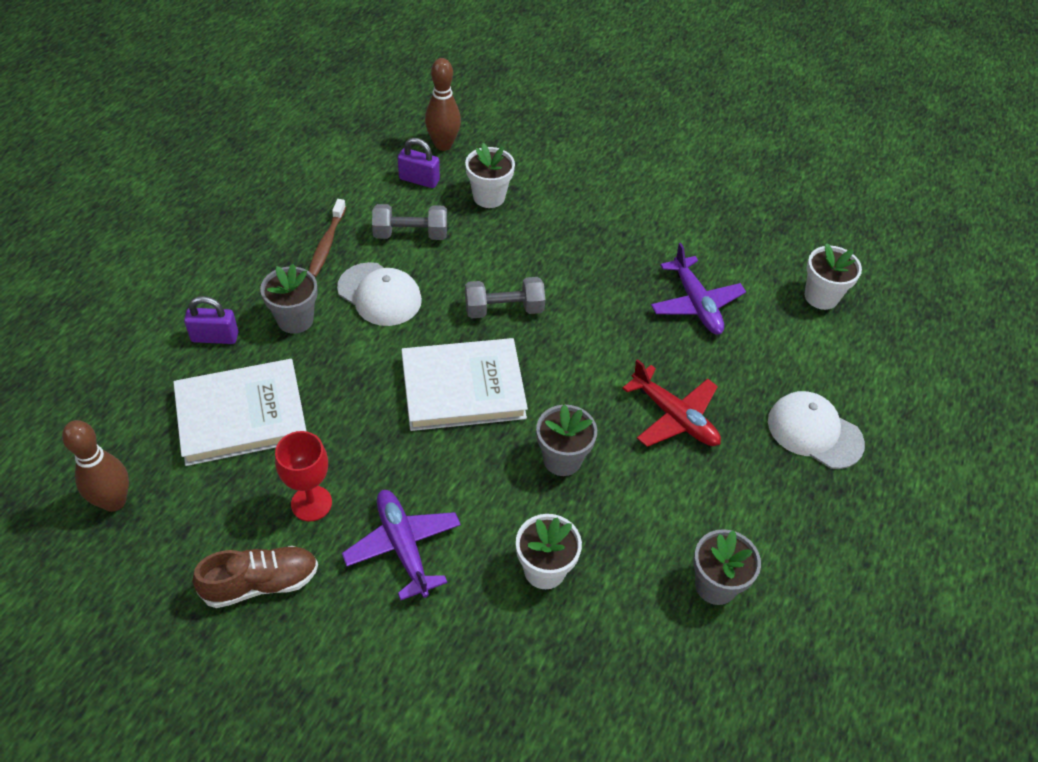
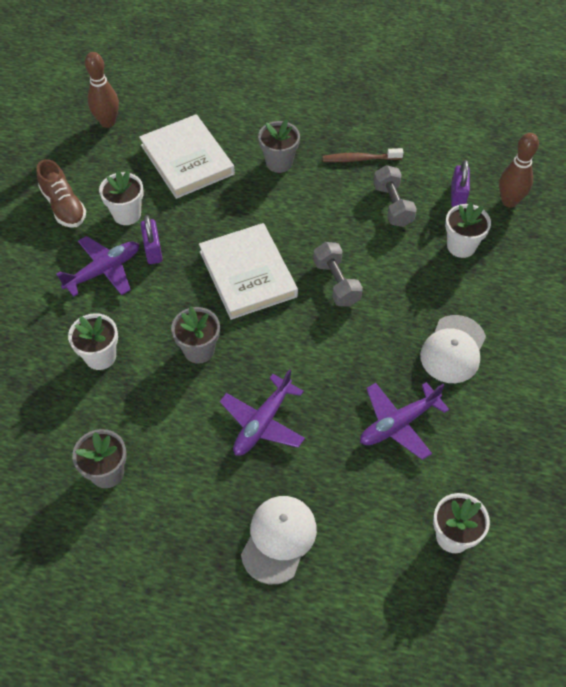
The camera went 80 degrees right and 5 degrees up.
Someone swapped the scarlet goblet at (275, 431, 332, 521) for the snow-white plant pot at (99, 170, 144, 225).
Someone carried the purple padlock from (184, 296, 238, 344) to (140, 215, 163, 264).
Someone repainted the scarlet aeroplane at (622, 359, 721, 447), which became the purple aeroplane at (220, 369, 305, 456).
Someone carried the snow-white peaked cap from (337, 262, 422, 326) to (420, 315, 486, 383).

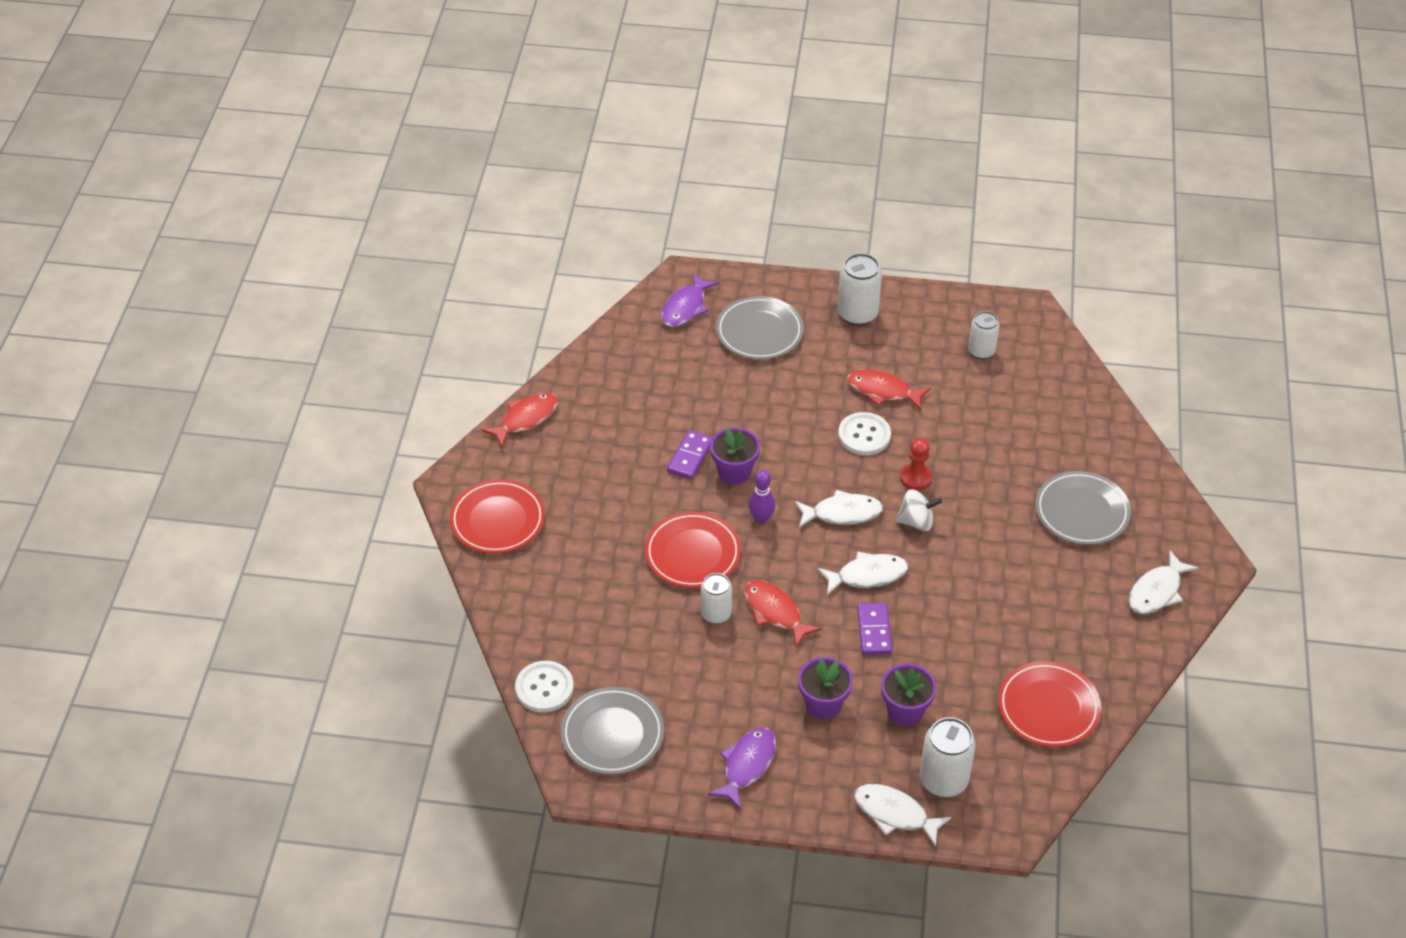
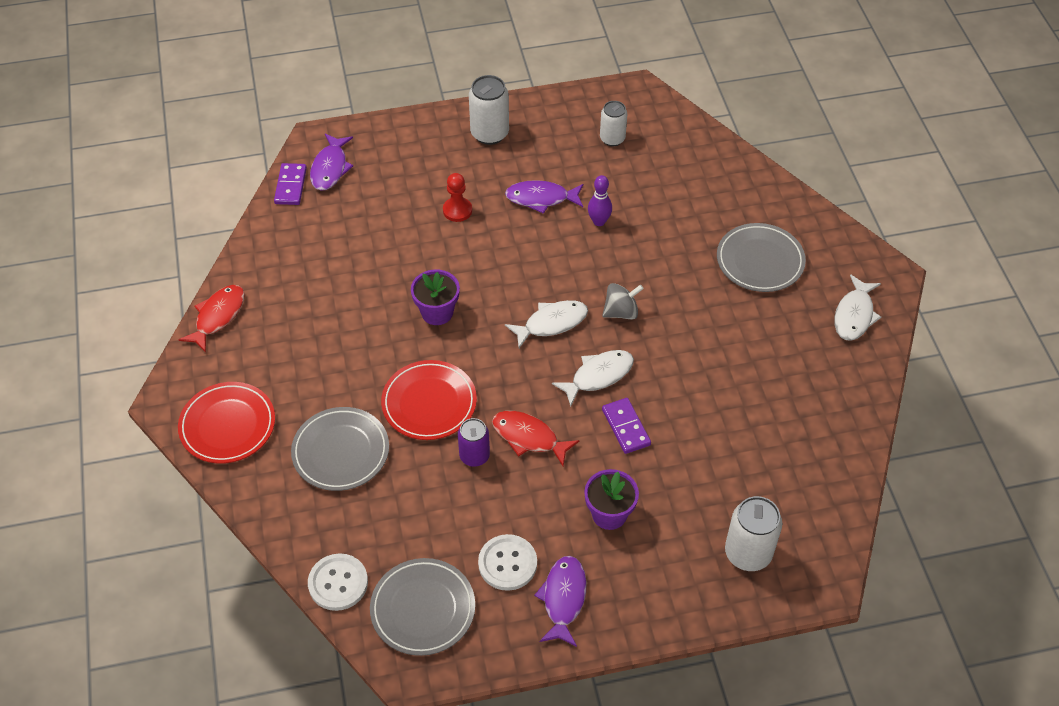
The camera went 20 degrees left and 5 degrees up.
Someone carried the purple domino tile from (667, 430, 713, 480) to (274, 163, 307, 205).
Someone carried the ash-grey flat dish from (716, 296, 804, 360) to (291, 407, 389, 491).
Someone carried the scarlet chess pawn from (900, 438, 933, 490) to (443, 173, 472, 222).
Someone repainted the snow-white soda can at (701, 573, 732, 624), which became the purple soda can at (458, 418, 490, 467).
Someone carried the snow-white button from (838, 412, 891, 455) to (478, 534, 537, 591).
Someone repainted the scarlet toy fish at (847, 369, 931, 410), which became the purple toy fish at (505, 180, 583, 214).
Someone carried the purple skittle from (748, 470, 775, 524) to (588, 175, 612, 226).
Someone repainted the snow-white spinning top at (896, 489, 942, 531), which became the ash-grey spinning top at (602, 283, 644, 320).
Someone took away the snow-white toy fish at (854, 784, 951, 847).
Someone took away the purple plant pot at (881, 664, 936, 726).
Someone took away the scarlet flat dish at (998, 661, 1101, 747).

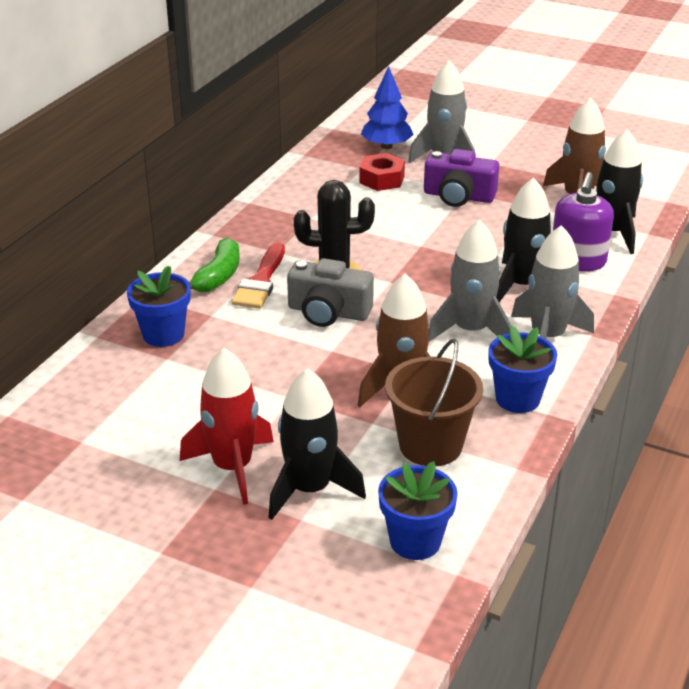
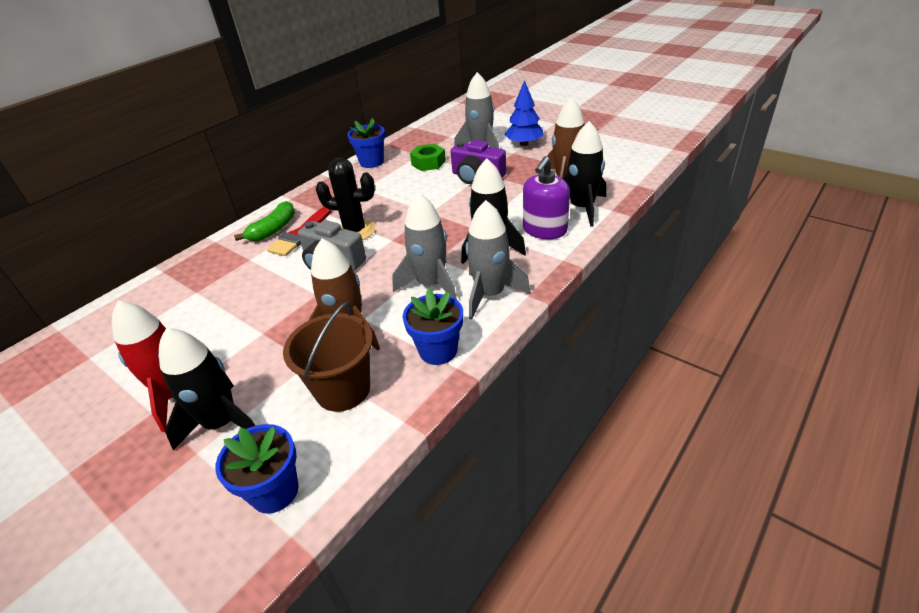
The camera went 15 degrees right and 5 degrees up.
Someone carried the blue plant pot from (127, 266, 191, 347) to (347, 118, 385, 168).
Someone repainted the scarlet hex nut at (359, 153, 405, 191), which became the emerald hex nut at (410, 144, 446, 171).
Someone carried the blue fir tree from (361, 66, 414, 149) to (504, 80, 544, 146).

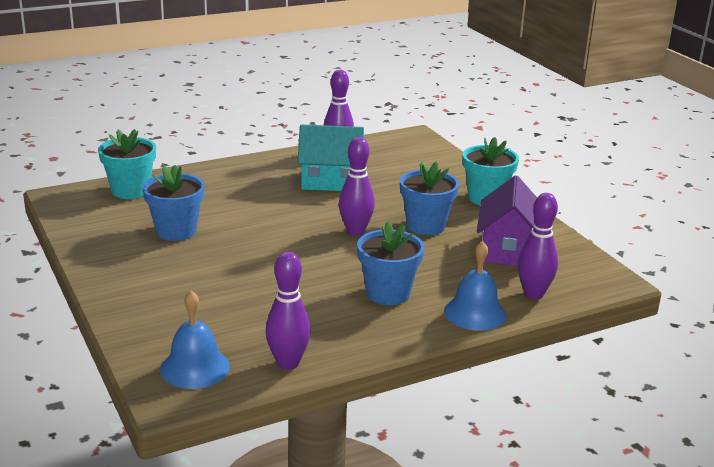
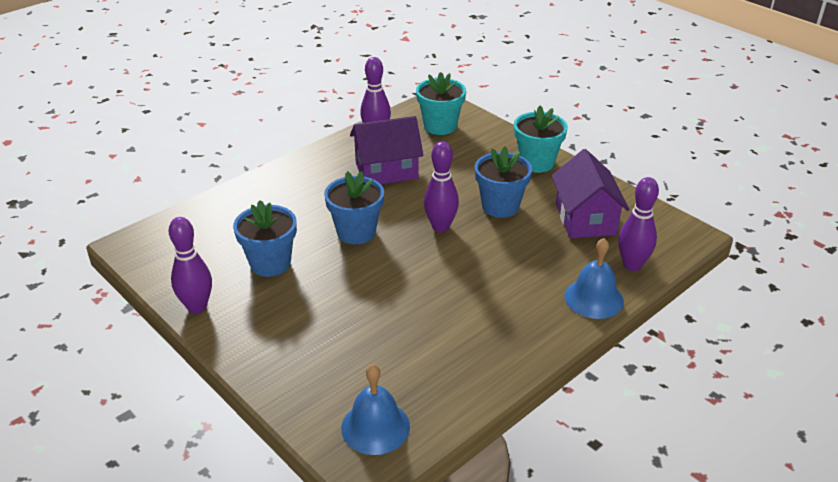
The camera went 15 degrees left and 10 degrees up.
Someone carried the purple skittle from (265, 252, 311, 370) to (169, 217, 212, 314).
Someone carried the blue plant pot from (357, 221, 425, 305) to (324, 171, 384, 244).
Someone repainted the teal cottage at (298, 125, 364, 191), which became the purple cottage at (350, 116, 424, 184).
Someone carried the teal plant pot from (98, 129, 156, 199) to (416, 72, 466, 135).

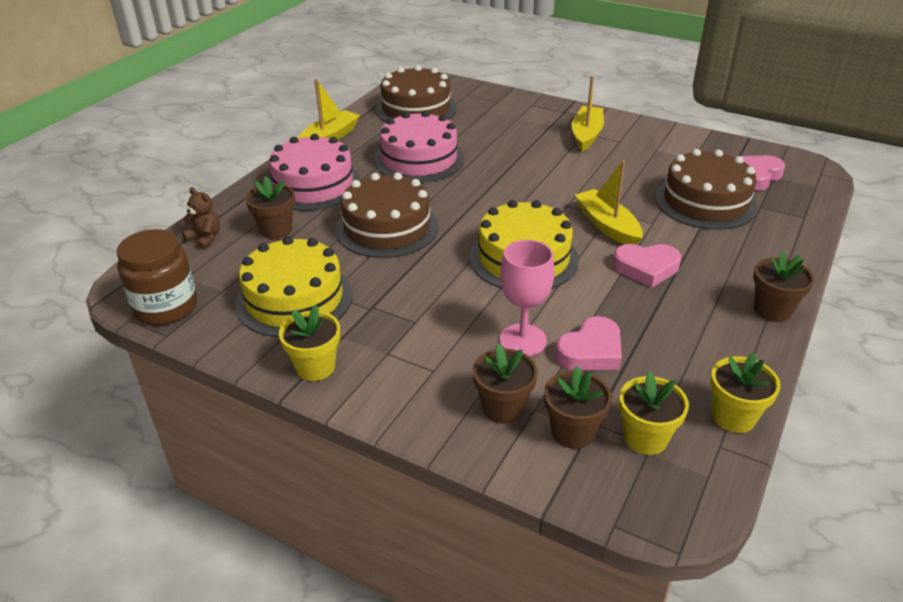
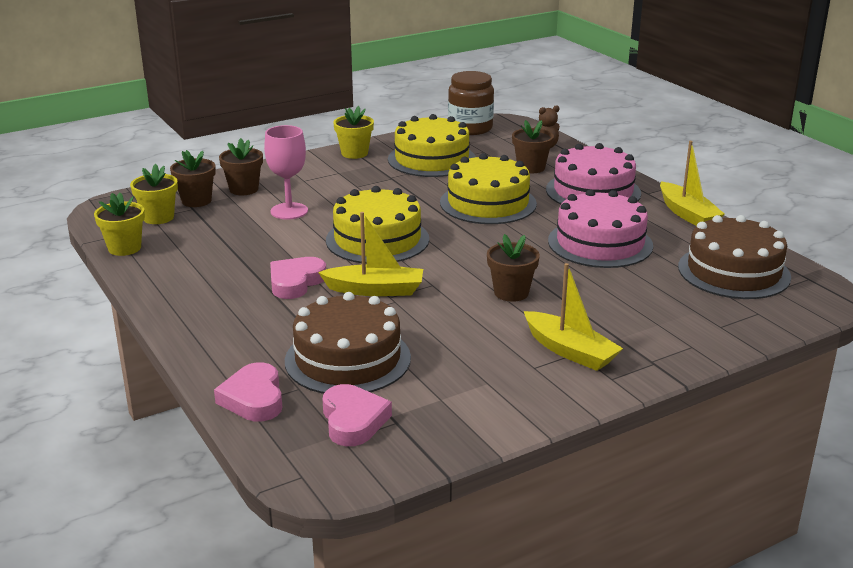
The camera went 120 degrees right and 10 degrees down.
Someone carried the rose-pink love heart from (555, 316, 622, 371) to (214, 362, 282, 421).
Someone repainted the dark brown cake at (335, 172, 439, 258), which became the golden cake at (440, 153, 537, 224).
Someone carried the dark brown plant pot from (753, 251, 814, 322) to (487, 234, 540, 302).

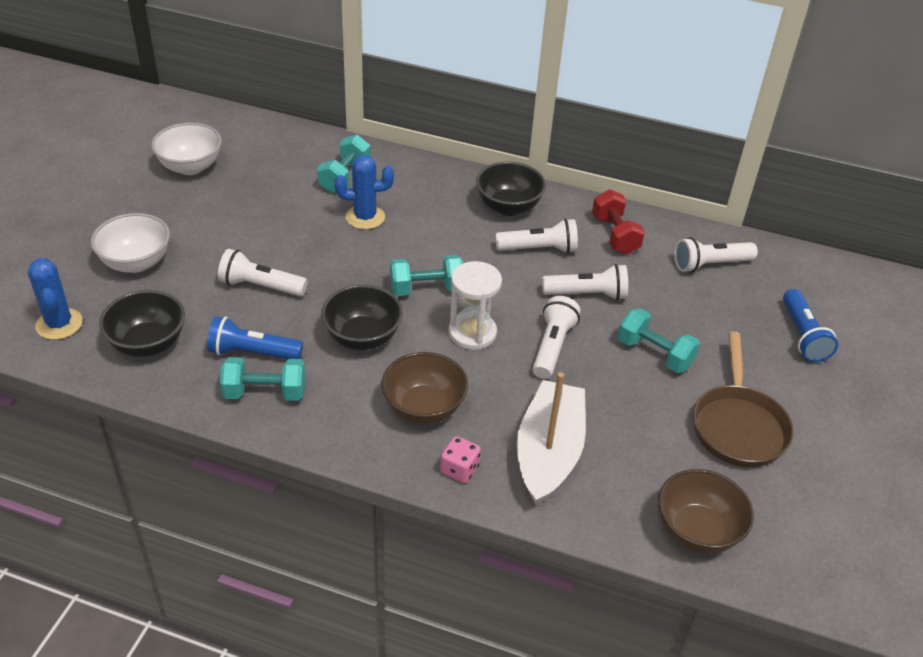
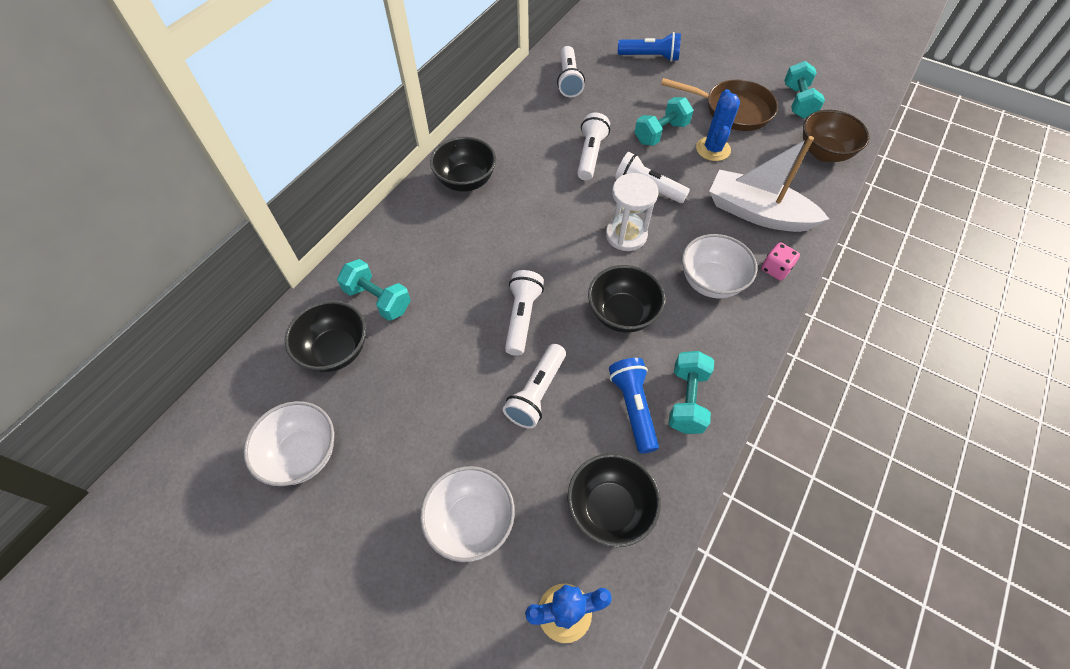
The camera went 75 degrees left and 15 degrees up.
Someone put down the black serving bowl at (285, 301, 366, 372).
Someone carried the snow-white torch from (496, 219, 578, 253) to (505, 270, 544, 356).
Someone rotated the blue torch at (207, 316, 303, 359) by 150 degrees clockwise.
Someone repainted the dark brown serving bowl at (381, 352, 468, 424), which became the snow-white serving bowl at (682, 234, 757, 298).
Someone carried the blue saguaro cactus from (335, 155, 394, 230) to (696, 89, 740, 161).
Someone carried the teal free weight from (390, 255, 463, 296) to (784, 61, 825, 119).
Someone took away the scarlet free weight at (592, 189, 645, 254).

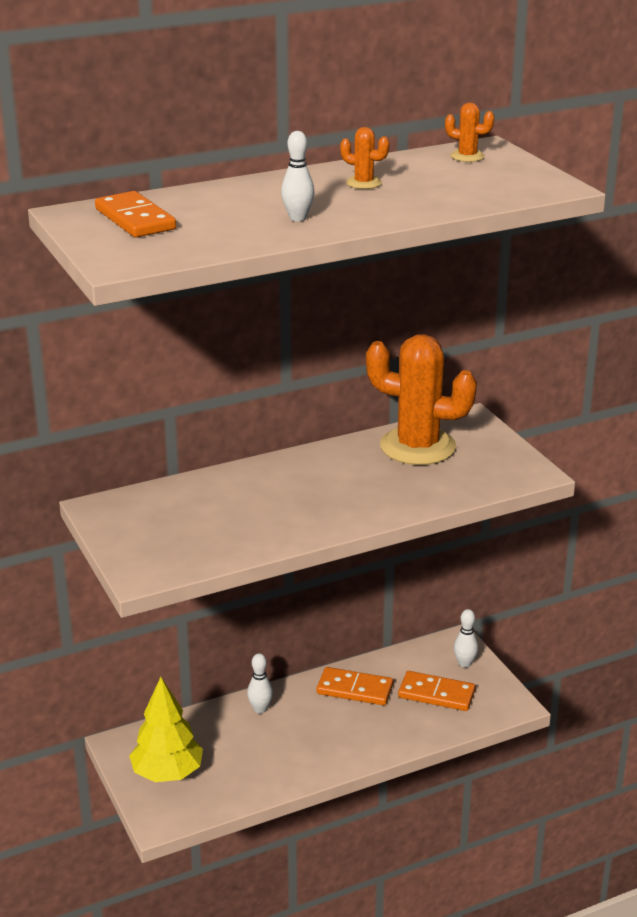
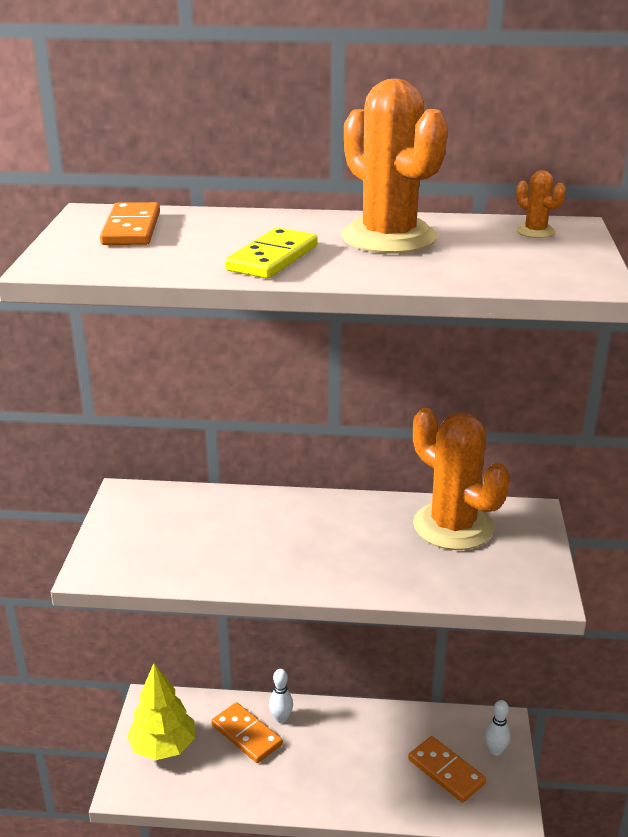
The camera went 30 degrees right and 0 degrees up.
Someone carried the orange-coloured domino tile from (317, 667, 393, 705) to (211, 702, 283, 763).
Someone swapped the snow-white skittle at (281, 131, 315, 221) for the golden domino tile at (225, 227, 318, 279).
Someone scaled the orange-coloured saguaro cactus at (340, 127, 389, 189) by 2.44.

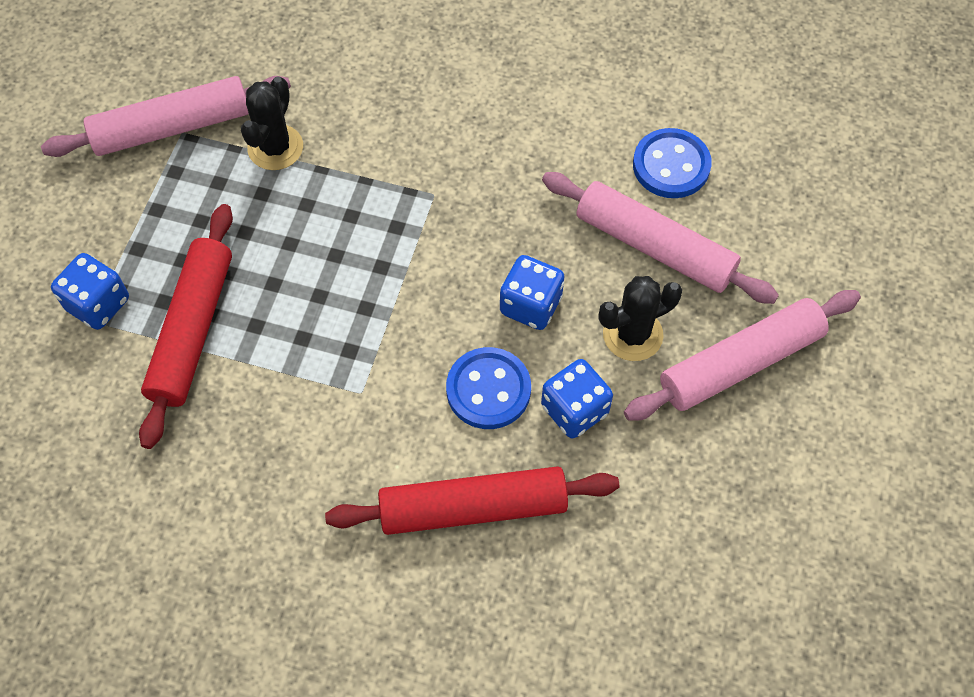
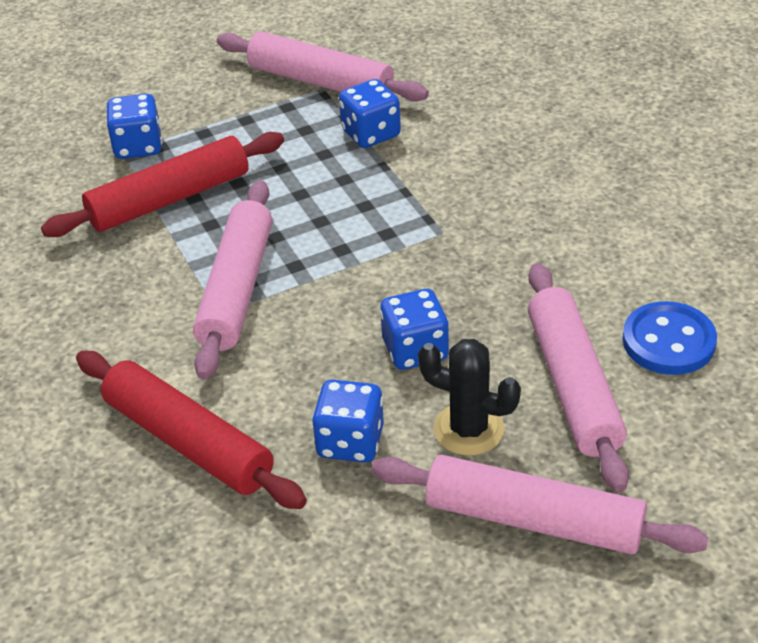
The camera went 50 degrees right and 20 degrees down.
Someone put down the rose-pink rolling pin at (193, 180, 272, 380).
Someone swapped the black saguaro cactus at (241, 76, 303, 170) for the blue game die at (339, 79, 401, 148).
Someone took away the blue button at (446, 347, 531, 429).

